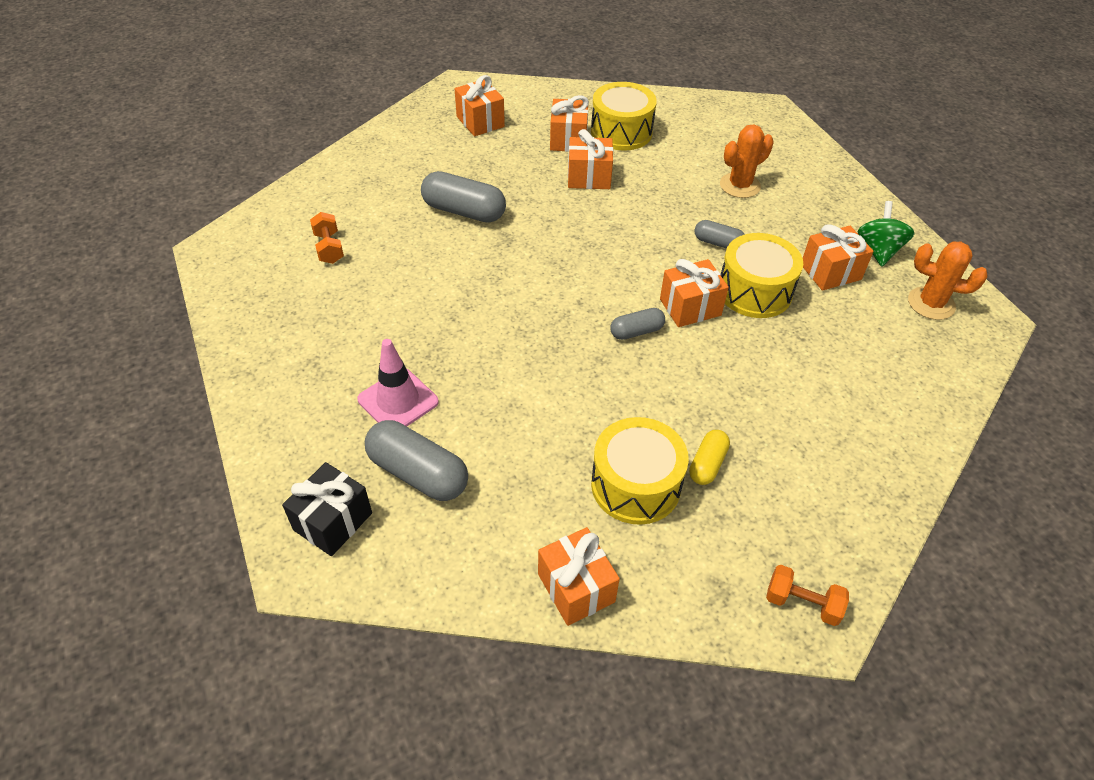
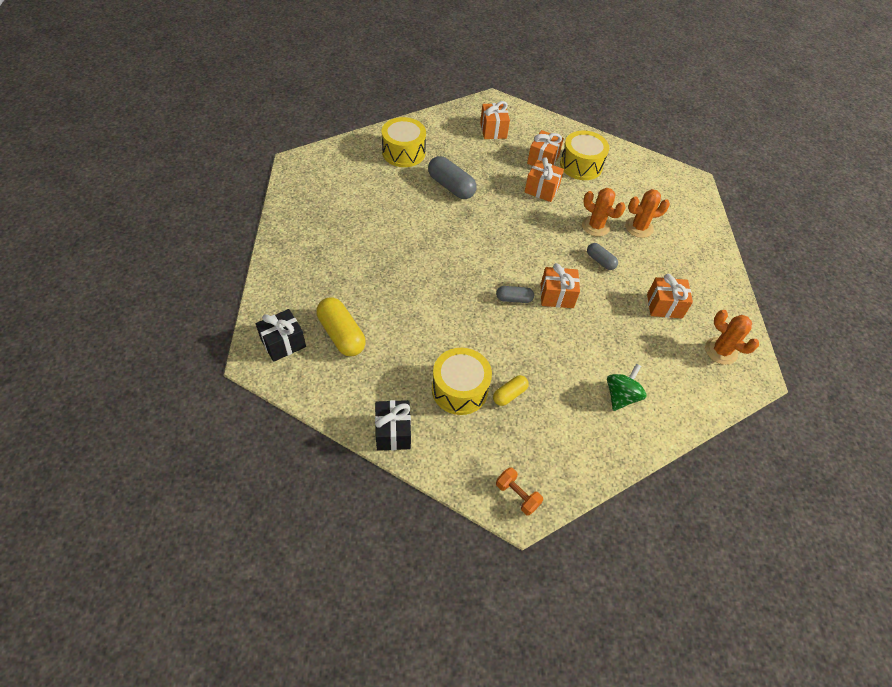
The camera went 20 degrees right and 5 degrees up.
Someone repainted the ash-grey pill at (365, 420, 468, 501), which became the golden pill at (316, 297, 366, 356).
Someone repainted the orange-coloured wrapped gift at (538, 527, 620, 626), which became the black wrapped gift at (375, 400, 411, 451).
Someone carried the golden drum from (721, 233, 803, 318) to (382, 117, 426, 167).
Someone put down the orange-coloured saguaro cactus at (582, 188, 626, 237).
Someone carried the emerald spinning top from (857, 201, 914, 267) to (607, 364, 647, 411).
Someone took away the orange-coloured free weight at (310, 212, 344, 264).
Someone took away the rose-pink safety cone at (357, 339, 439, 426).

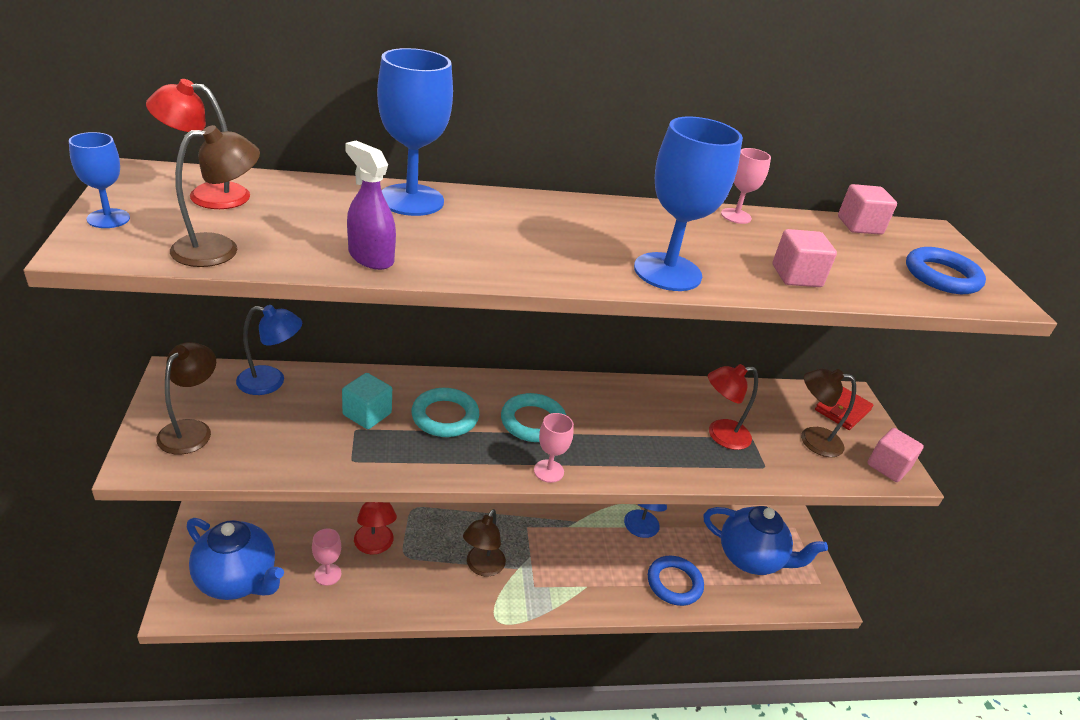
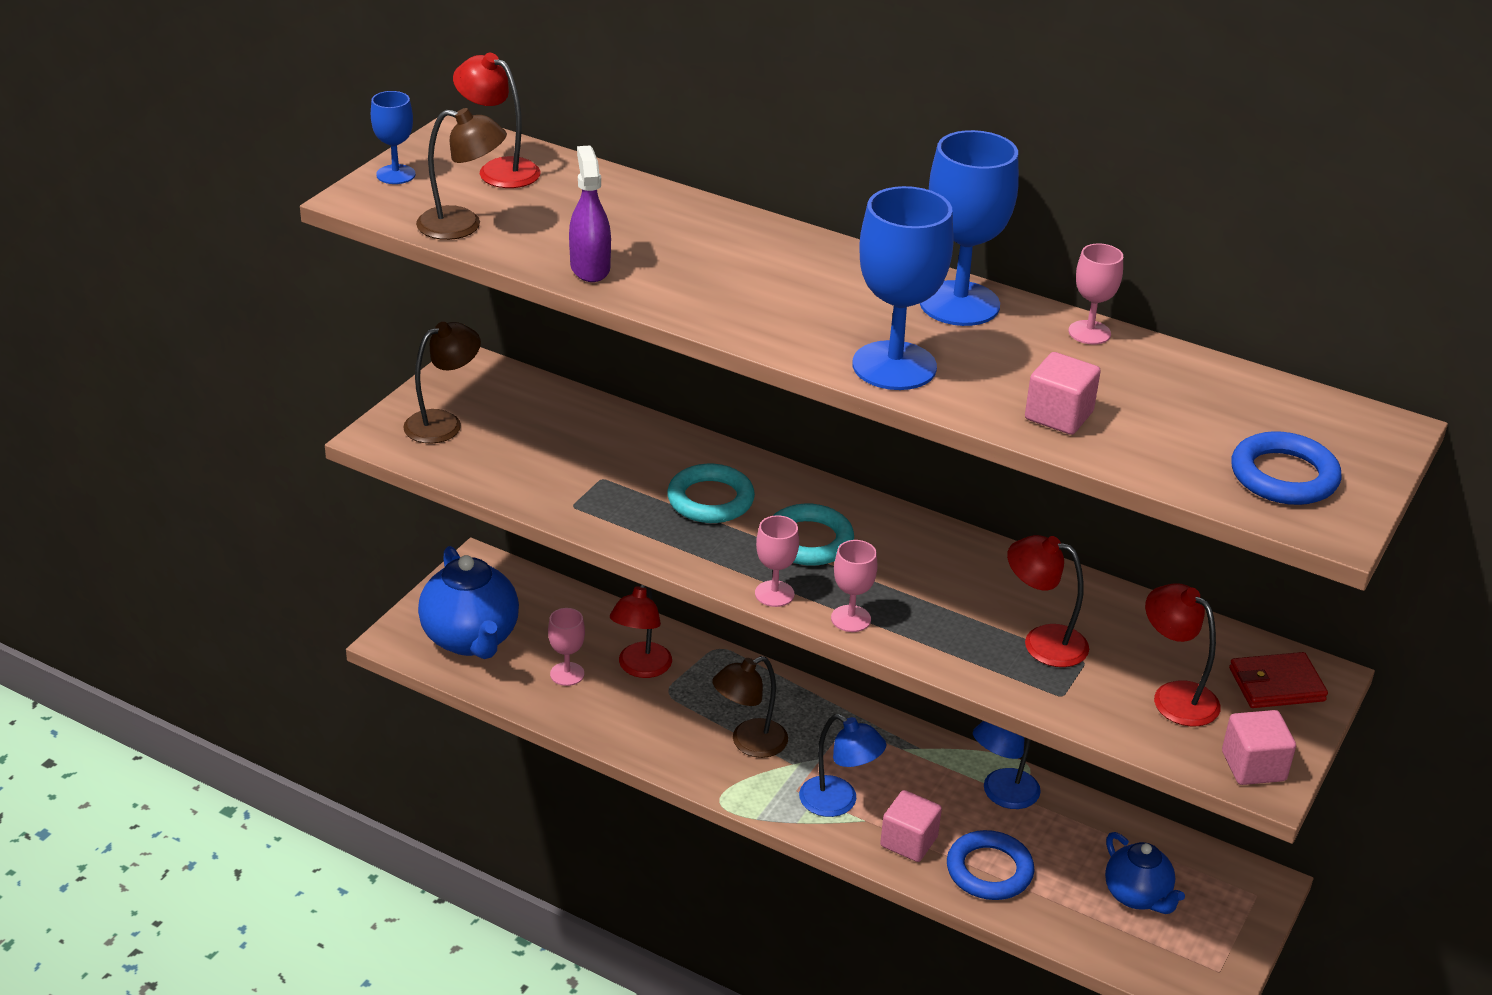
The camera went 40 degrees right and 0 degrees up.
Someone carried the blue lamp from (236, 305, 302, 395) to (799, 714, 886, 817).
Someone put down the rose-pink goblet at (831, 540, 878, 632).
Someone carried the rose-pink cube from (838, 184, 897, 235) to (880, 790, 942, 862).
Someone carried the blue goblet from (377, 48, 453, 216) to (920, 130, 1019, 326).
Someone scaled the blue china teapot at (704, 506, 828, 575) by 0.61.
Someone repainted the dark brown lamp at (801, 369, 856, 457), which became the scarlet lamp at (1145, 583, 1221, 726).
Someone took away the teal cube at (342, 373, 392, 429).

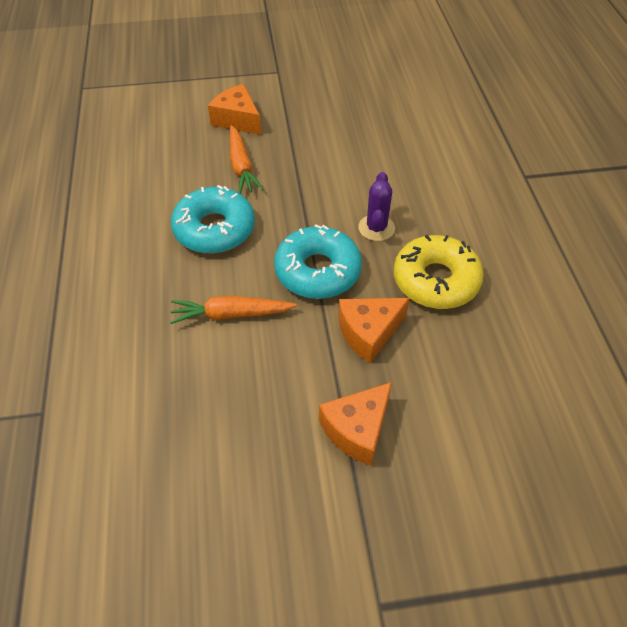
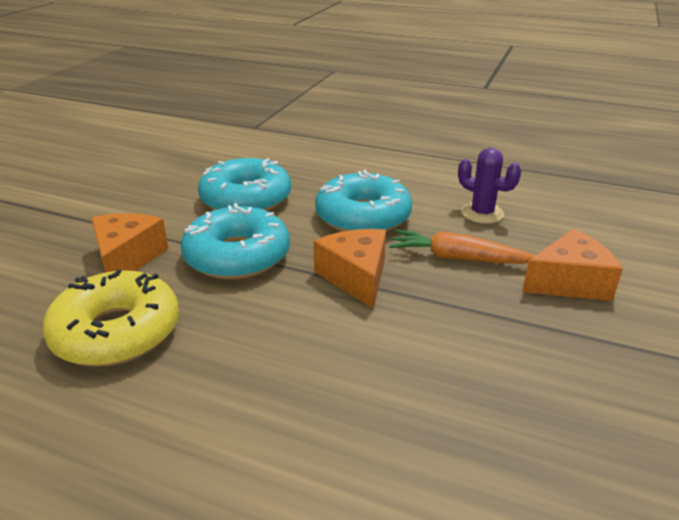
The camera went 120 degrees right and 20 degrees down.
Someone swapped the orange-coloured root vegetable at (170, 296, 297, 324) for the teal doughnut at (198, 158, 291, 211).
Someone carried the orange-coloured cheese wedge from (319, 382, 392, 466) to (313, 229, 386, 309).
Someone carried the purple saguaro cactus from (358, 172, 395, 241) to (458, 148, 521, 224).

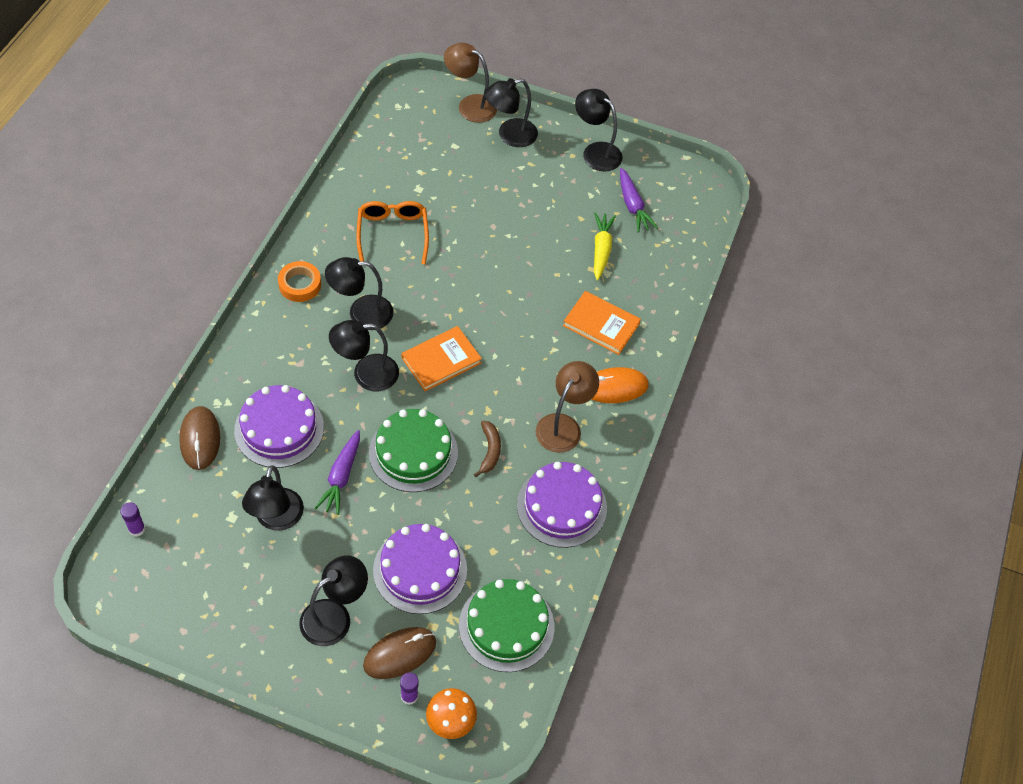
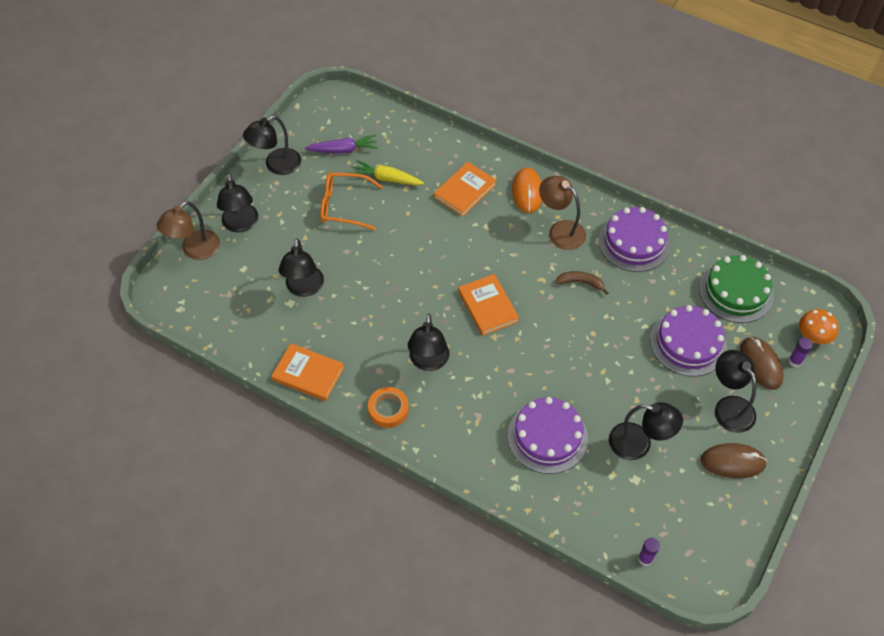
The camera went 75 degrees left and 0 degrees up.
Someone put down the orange-coloured hardcover at (271, 343, 344, 401).
Someone carried the black lamp from (329, 320, 399, 391) to (279, 238, 324, 297).
Someone carried the orange-coloured spectacles from (356, 201, 429, 265) to (320, 172, 383, 230).
Someone carried the dark brown mouse from (179, 406, 220, 470) to (701, 443, 767, 478).
Someone took away the purple root vegetable at (315, 430, 360, 515).
Someone took away the emerald cake at (369, 409, 458, 492).

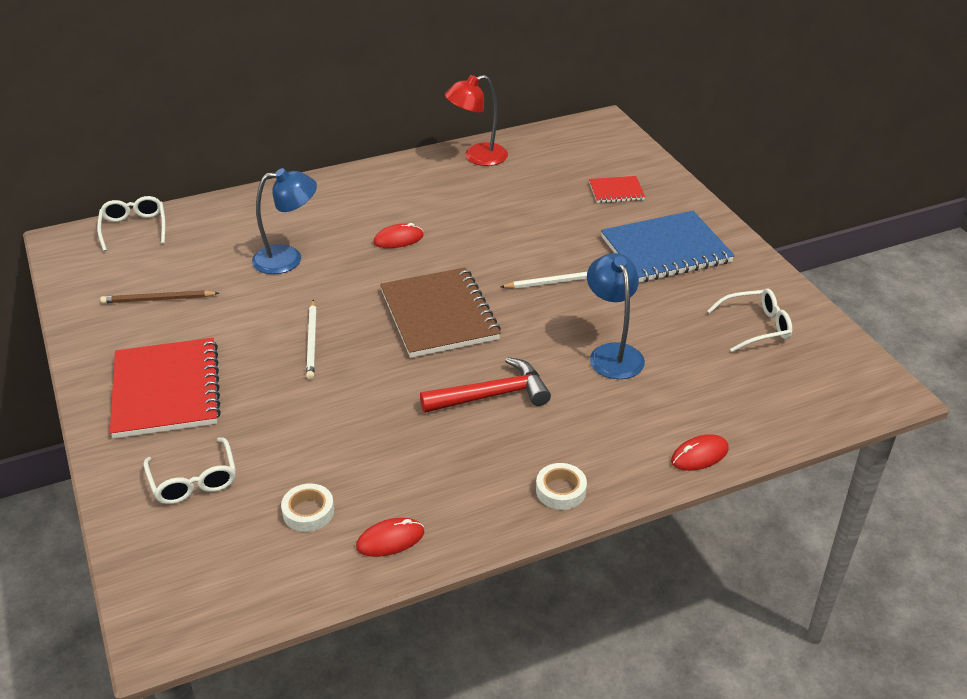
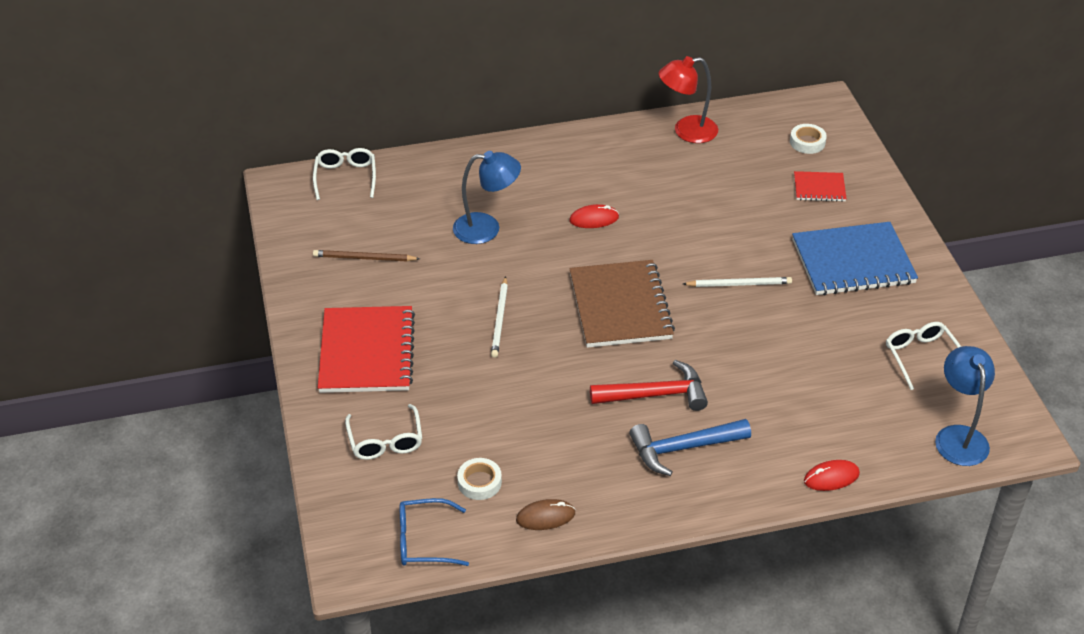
The camera went 10 degrees right and 5 degrees up.
Someone put down the blue spectacles at (400, 498, 469, 566).
Someone repainted the scarlet mouse at (356, 518, 424, 557), which became the dark brown mouse at (516, 499, 576, 530).
Someone put down the blue claw hammer at (629, 419, 751, 476).
Someone carried the snow-white sticky tape from (536, 463, 587, 510) to (790, 124, 827, 154).
Someone rotated the snow-white spectacles at (707, 289, 792, 352) by 105 degrees counterclockwise.
Someone carried the blue lamp from (587, 253, 645, 379) to (935, 346, 995, 466).

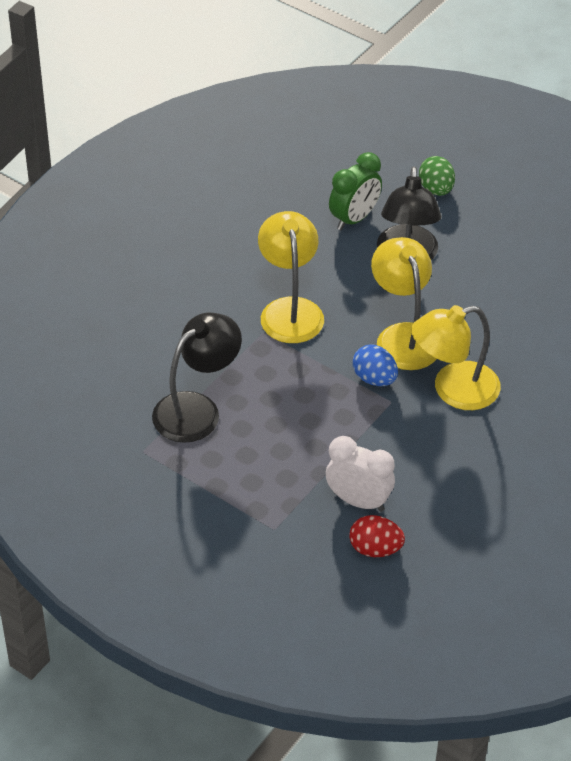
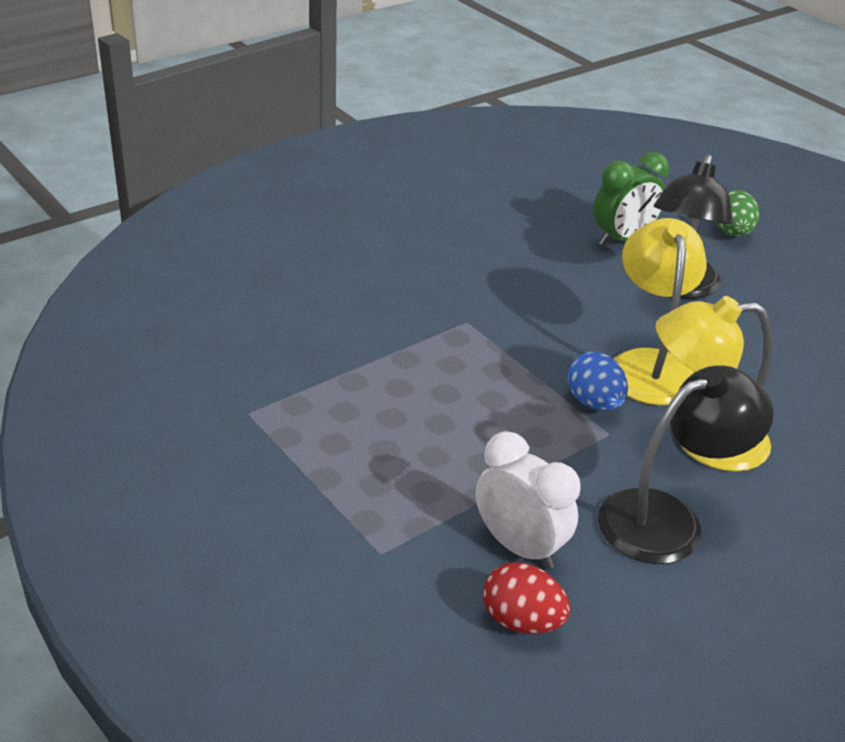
The camera went 15 degrees right and 10 degrees down.
Someone carried the black lamp from (152, 312, 242, 443) to (598, 365, 774, 564).
Someone took away the golden lamp at (258, 211, 324, 343).

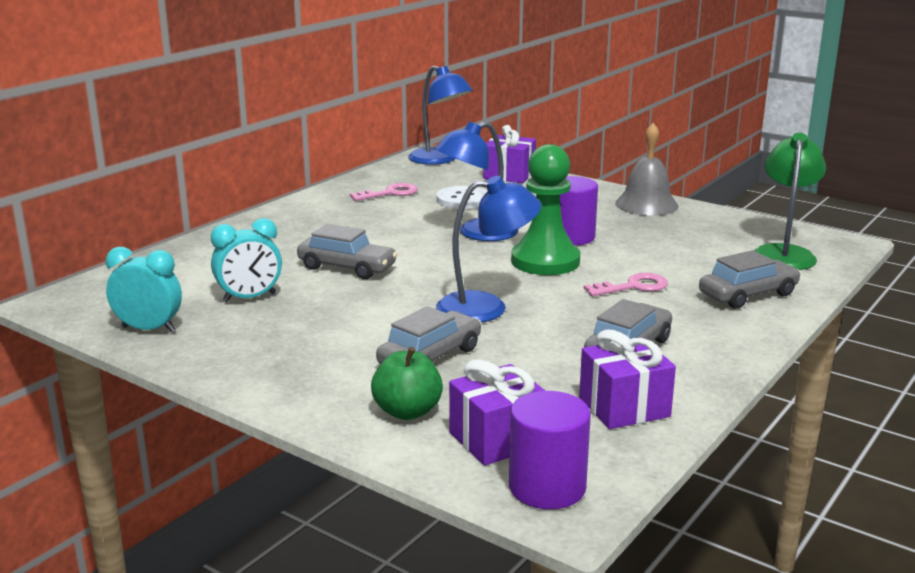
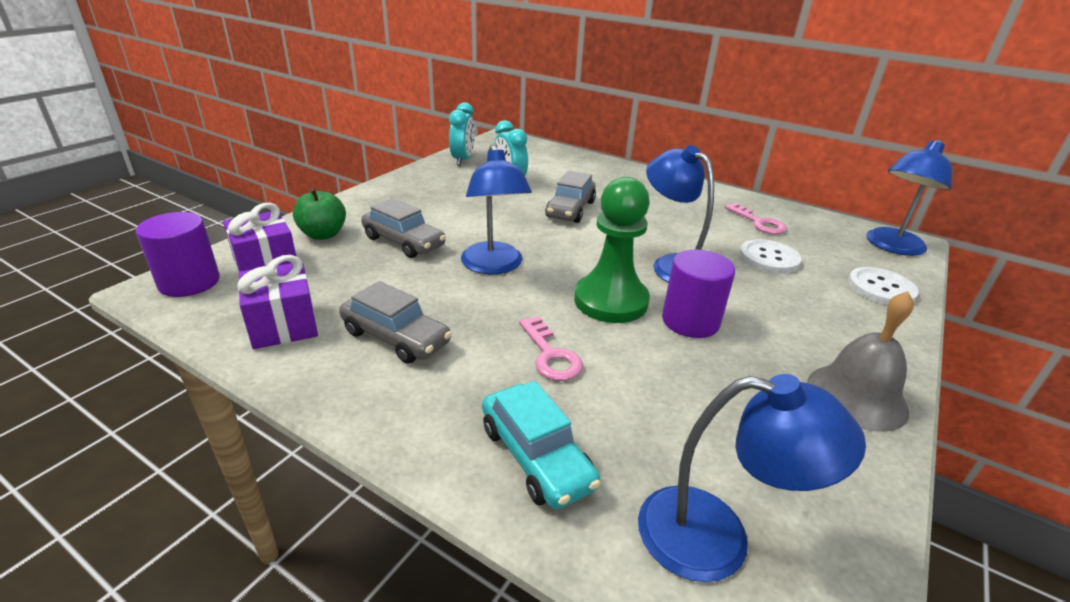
The camera went 85 degrees right and 10 degrees up.
Someone repainted the ash-grey toy car at (699, 250, 801, 309), which became the teal toy car at (482, 381, 601, 509).
Someone repainted the emerald lamp at (754, 133, 826, 270), which became the blue lamp at (638, 374, 866, 582).
Someone swapped the purple wrapped gift at (483, 125, 536, 183) for the snow-white button at (848, 267, 919, 305).

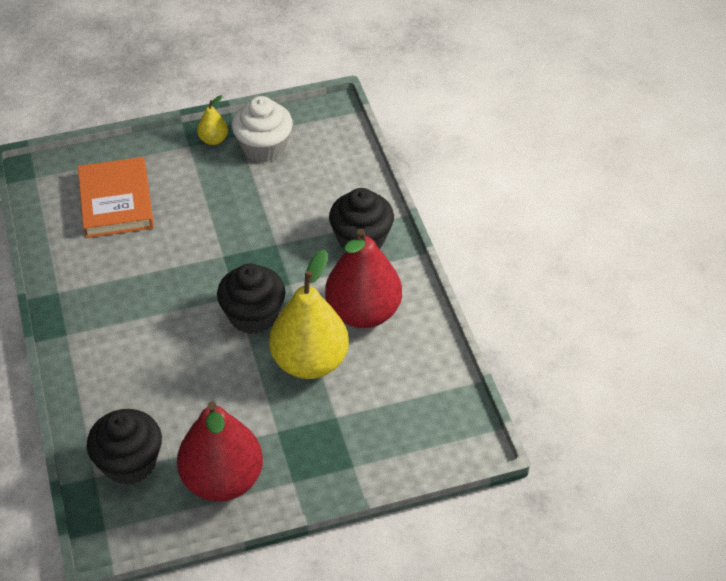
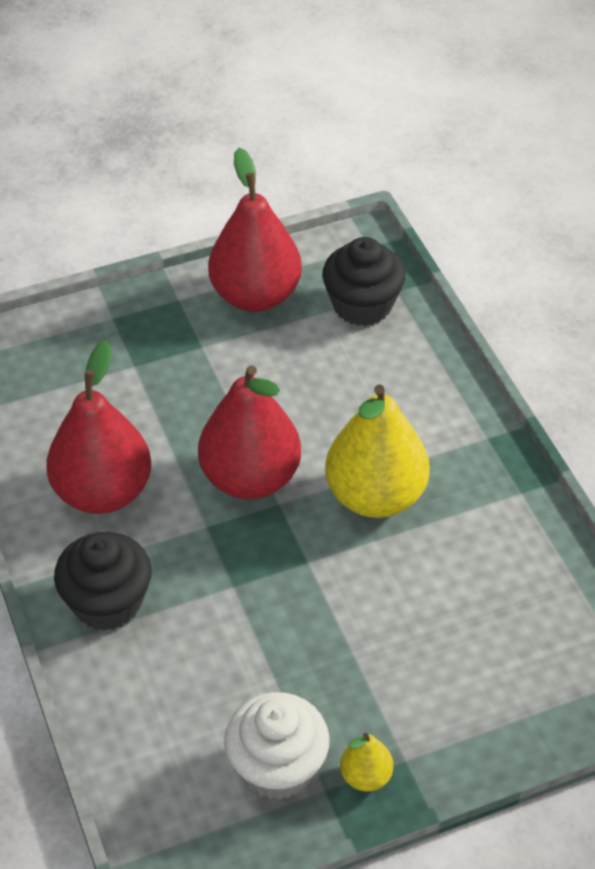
The camera went 175 degrees right and 0 degrees up.
Someone swapped the black fairy cake at (217, 264, 286, 334) for the scarlet pear fruit at (198, 365, 301, 499).
Someone carried the golden pear fruit from (269, 249, 349, 379) to (325, 385, 430, 518).
Someone took away the orange-coloured hardcover at (78, 157, 154, 238).

